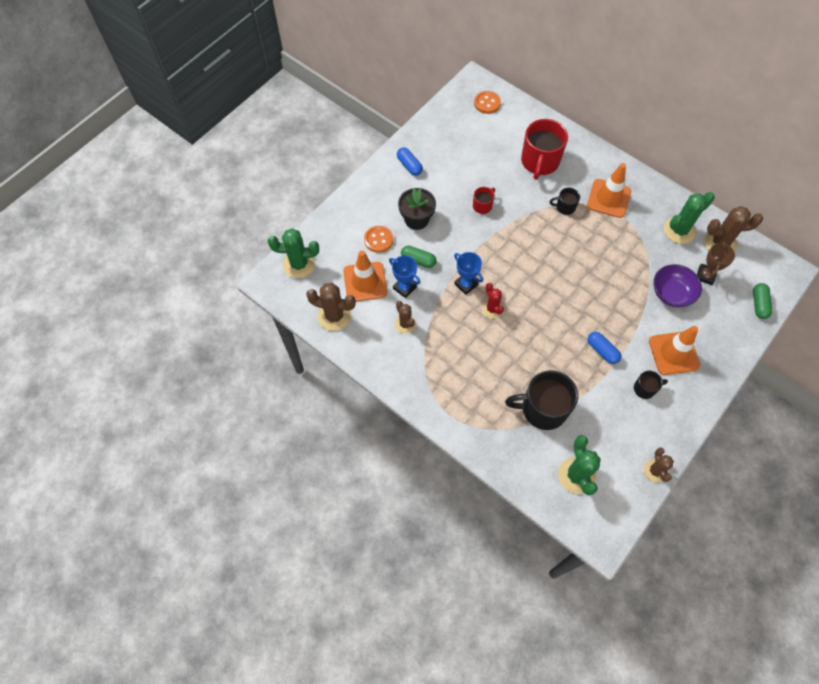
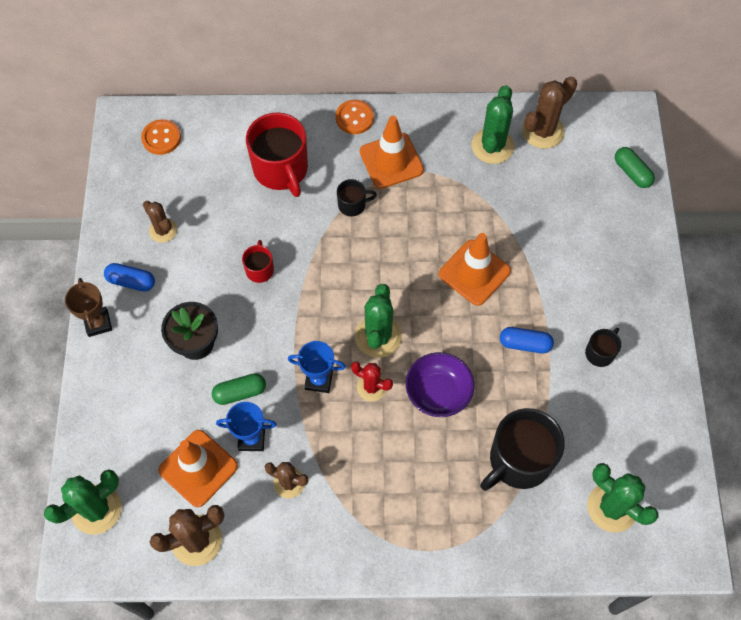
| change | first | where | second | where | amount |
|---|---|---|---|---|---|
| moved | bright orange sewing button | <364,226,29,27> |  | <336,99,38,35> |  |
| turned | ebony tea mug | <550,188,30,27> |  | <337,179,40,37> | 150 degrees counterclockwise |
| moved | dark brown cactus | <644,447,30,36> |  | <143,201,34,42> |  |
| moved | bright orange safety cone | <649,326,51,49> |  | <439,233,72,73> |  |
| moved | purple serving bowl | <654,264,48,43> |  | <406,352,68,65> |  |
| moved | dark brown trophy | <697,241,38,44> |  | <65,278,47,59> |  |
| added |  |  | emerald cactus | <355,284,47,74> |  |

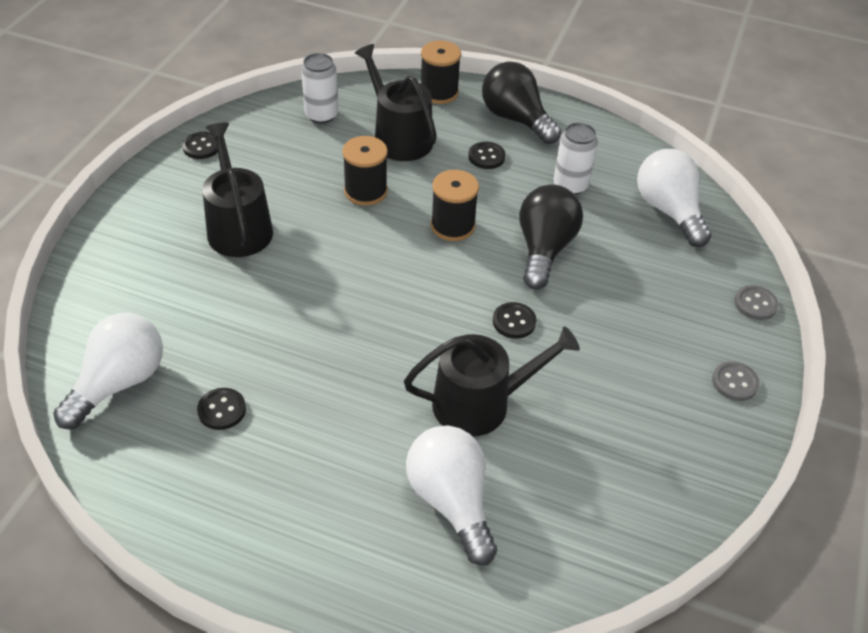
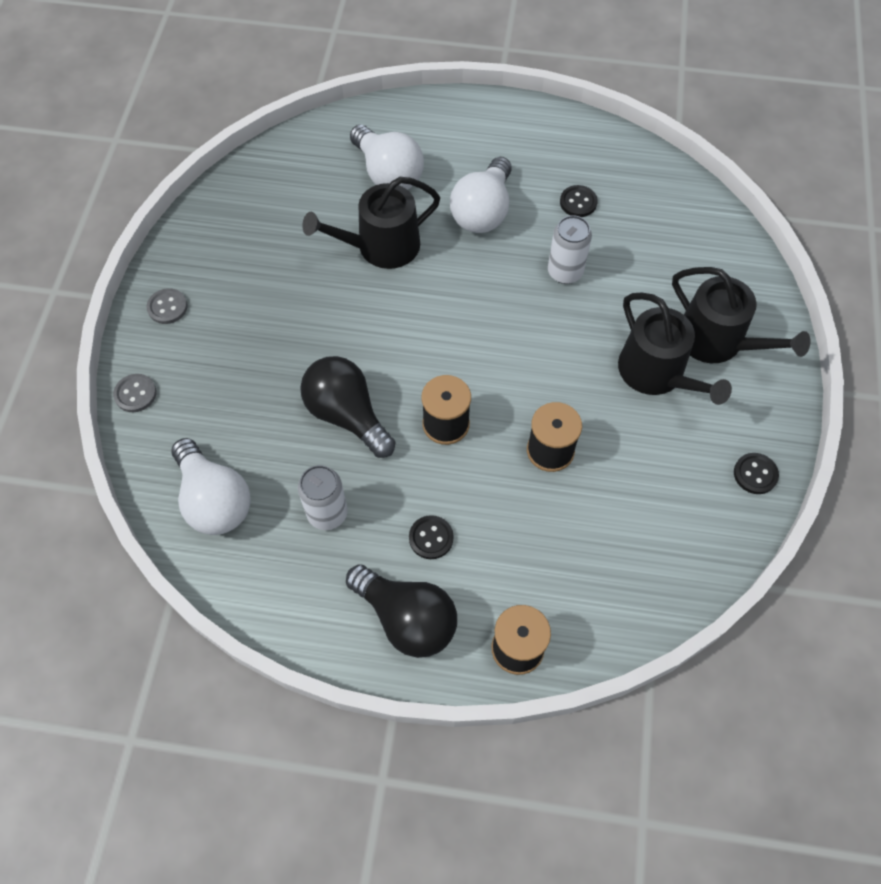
| change | first | where | second | where | amount |
|---|---|---|---|---|---|
| moved | pure white lightbulb | <53,313,110,116> |  | <450,157,62,76> |  |
| moved | pure white tin | <301,53,37,71> |  | <548,215,44,69> |  |
| moved | ebony watering can | <355,44,82,117> |  | <672,267,138,96> |  |
| removed | ebony sewing button | <493,302,44,37> |  |  |  |
| turned | ebony lightbulb | <519,185,64,104> |  | <300,356,95,102> | 135 degrees clockwise |

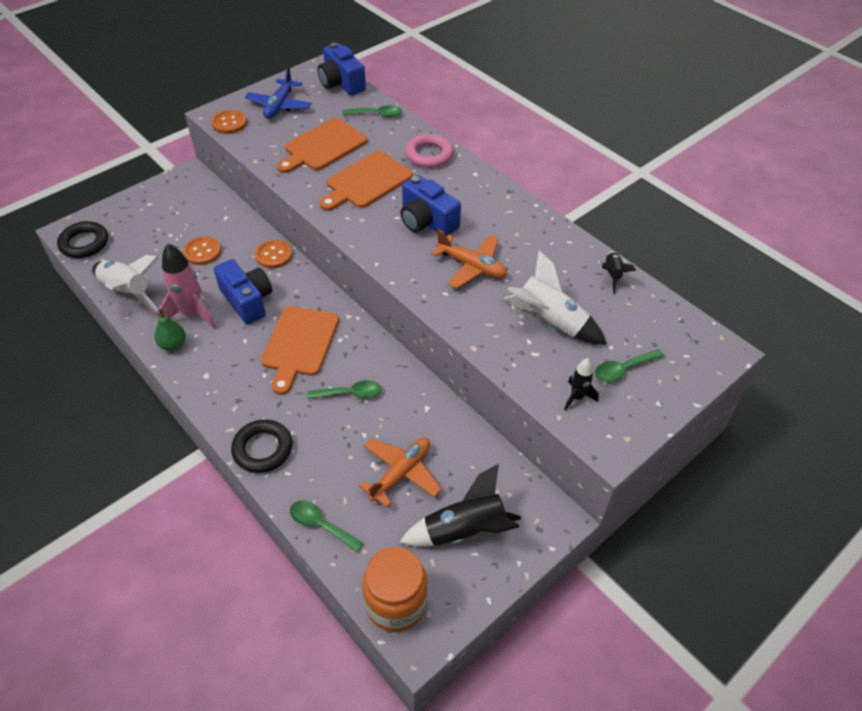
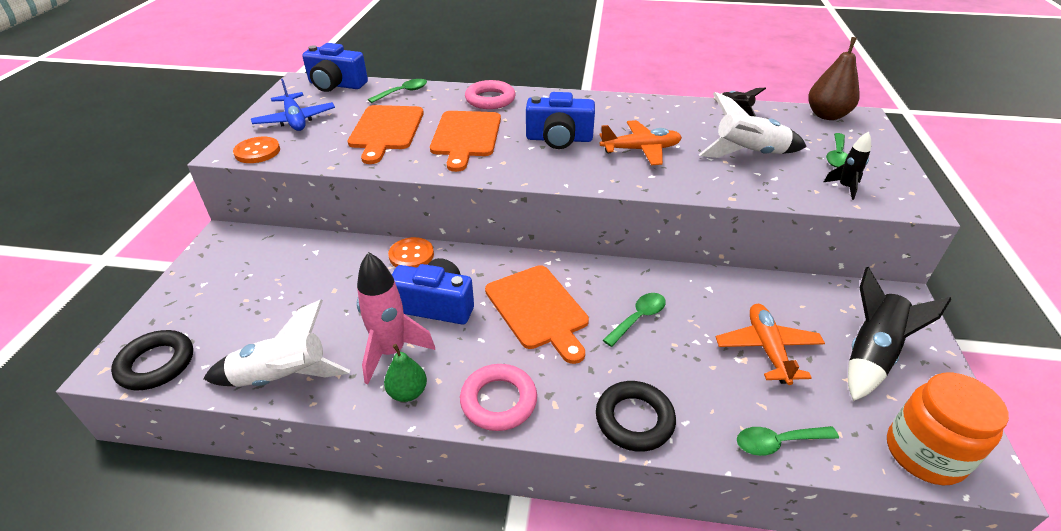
| change | first | where | second | where | amount |
|---|---|---|---|---|---|
| removed | bright orange sewing button | <183,236,38,29> |  |  |  |
| added |  |  | rosy hoop | <460,364,77,67> |  |
| added |  |  | dark brown pear fruit | <808,37,52,83> |  |

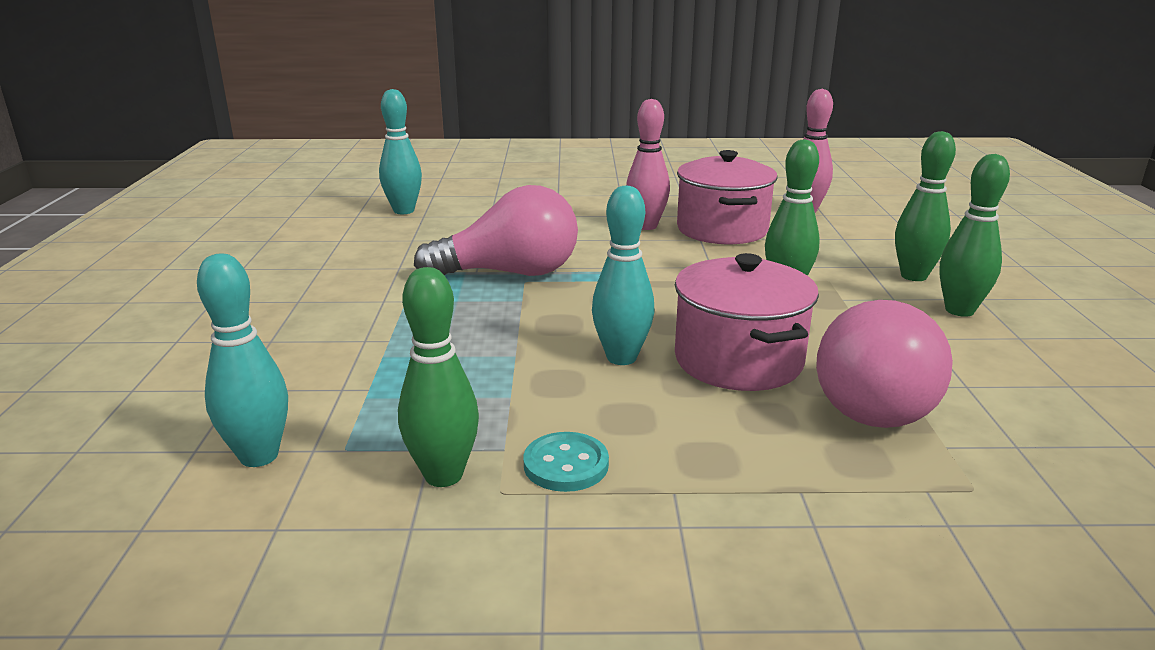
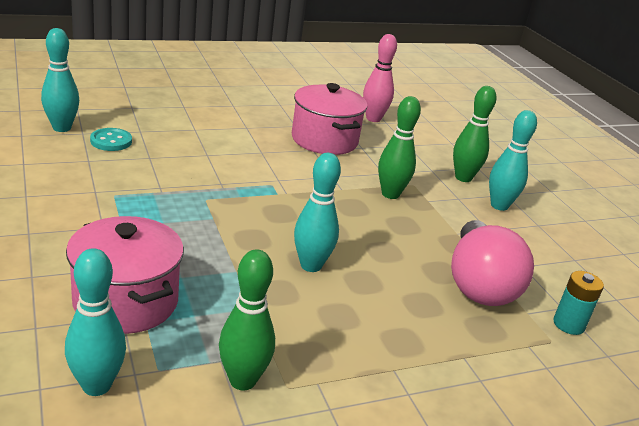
| change | first | where | second | where | amount |
|---|---|---|---|---|---|
| removed | rosy lightbulb | <414,185,164,91> |  |  |  |
| moved | teal sewing button | <523,432,86,60> |  | <90,128,42,23> |  |
| removed | rosy bowling pin | <626,99,44,131> |  |  |  |
| moved | rosy cooking pot | <675,253,144,138> |  | <66,216,118,118> |  |
| recoloured | emerald bowling pin | <939,154,71,163> | teal bowling pin | <489,110,48,101> |  |
| added |  |  | teal power cell | <553,271,51,64> |  |

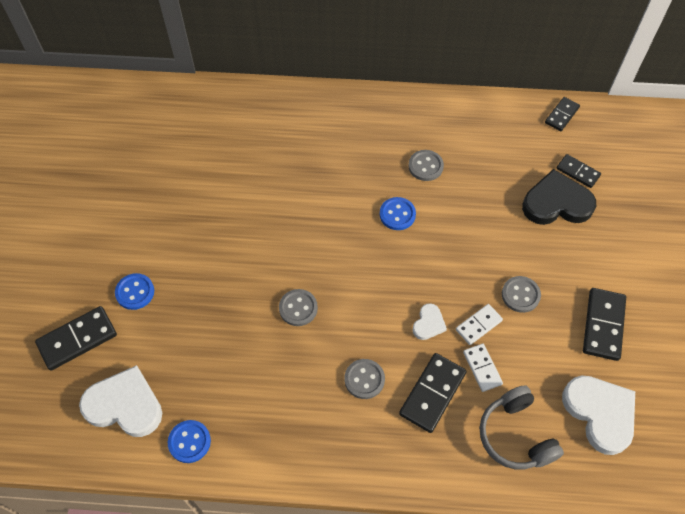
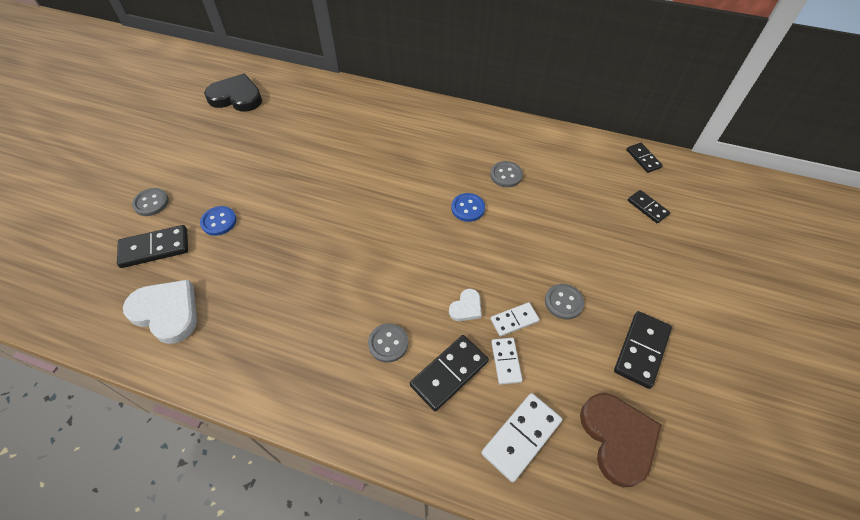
| change | first | where | second | where | amount |
|---|---|---|---|---|---|
| removed | royal blue sewing button | <168,420,43,43> |  |  |  |
| moved | ash-grey sewing button | <279,289,39,37> |  | <132,188,37,28> |  |
| replaced | ash-grey over-ear headphones | <480,385,84,84> | pure white domino piece | <481,393,81,89> |  |
| moved | ebony love heart | <522,169,74,56> |  | <204,73,58,39> |  |
| turned | ebony domino piece | <545,97,35,34> |  | <626,143,37,30> | 75 degrees counterclockwise |
| recoloured | pure white love heart | <562,375,73,80> | dark brown love heart | <580,393,82,94> |  |

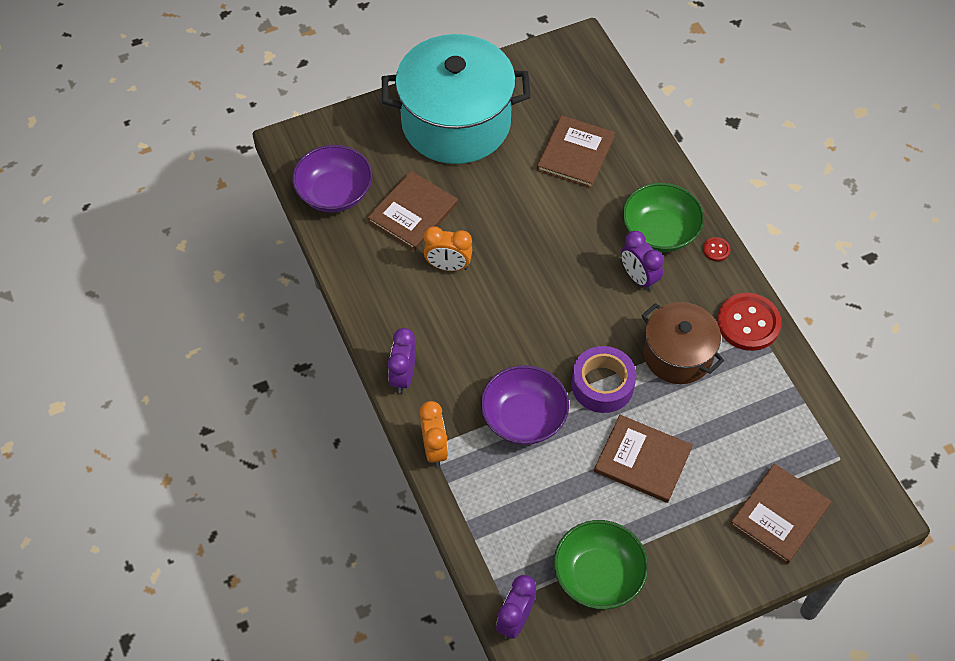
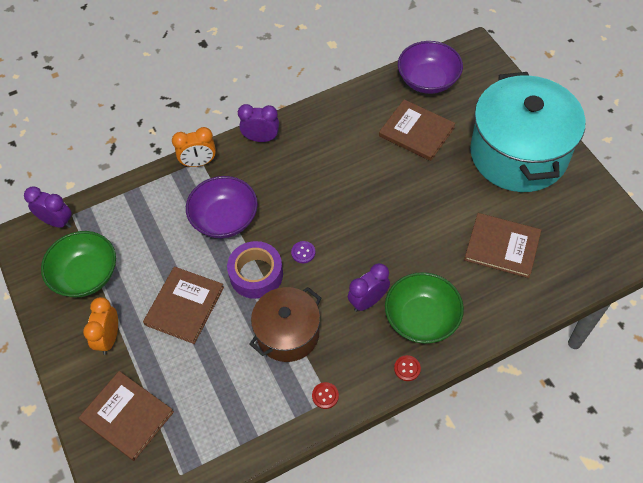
| change | first | where | second | where | amount |
|---|---|---|---|---|---|
| moved | bright orange clock | <424,227,48,44> |  | <83,297,35,58> |  |
| resized | red sewing button | <717,293,65,58> |  | <312,382,27,27> | x0.44 |
| added |  |  | purple sewing button | <291,241,24,22> |  |

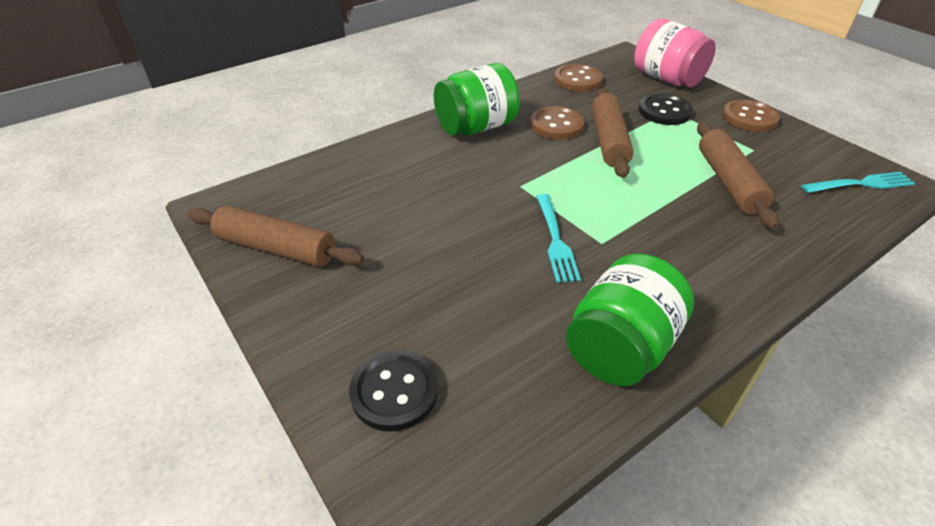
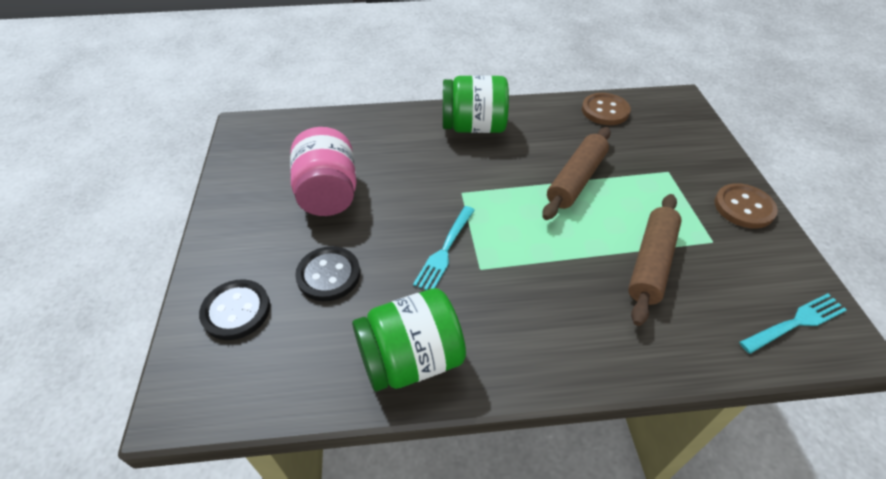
| change | first | where | second | where | amount |
|---|---|---|---|---|---|
| removed | dark brown rolling pin | <188,206,176,61> |  |  |  |
| removed | dark brown sewing button | <530,106,54,34> |  |  |  |
| moved | rosy preserve jar | <634,19,82,68> |  | <290,127,67,89> |  |
| moved | ebony sewing button | <638,93,55,32> |  | <295,246,65,55> |  |
| turned | teal dinner fork | <801,172,114,21> |  | <739,294,108,60> | 45 degrees counterclockwise |

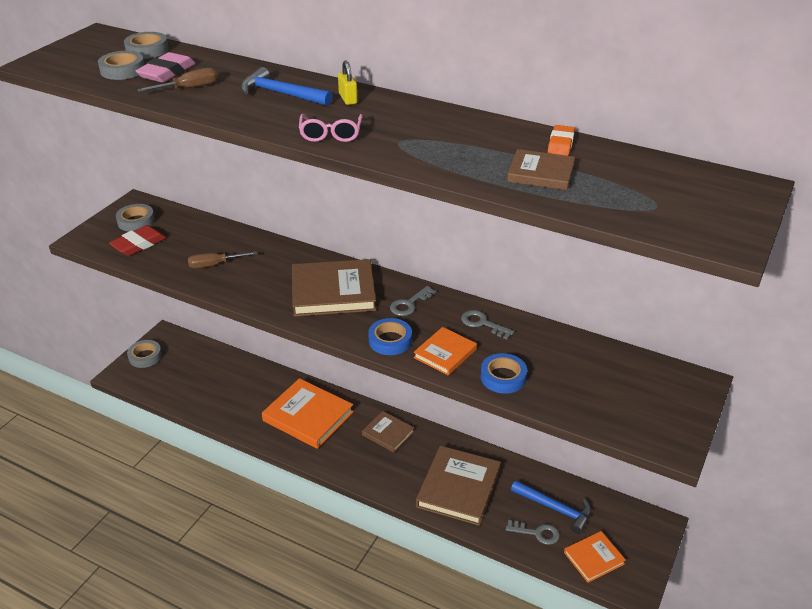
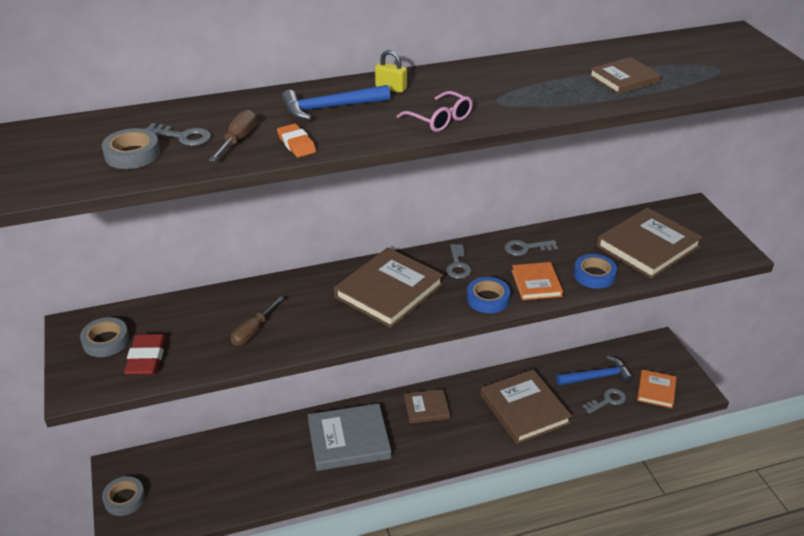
| change | first | where | second | where | amount |
|---|---|---|---|---|---|
| removed | ash-grey sticky tape | <124,32,45,27> |  |  |  |
| replaced | rosy pencil eraser | <136,52,60,30> | ash-grey key | <145,123,66,23> |  |
| recoloured | bright orange hardcover | <262,378,92,71> | ash-grey hardcover | <308,403,83,68> |  |
| moved | bright orange pencil eraser | <548,125,27,31> |  | <277,124,39,33> |  |
| added |  |  | dark brown hardcover | <597,207,106,72> |  |

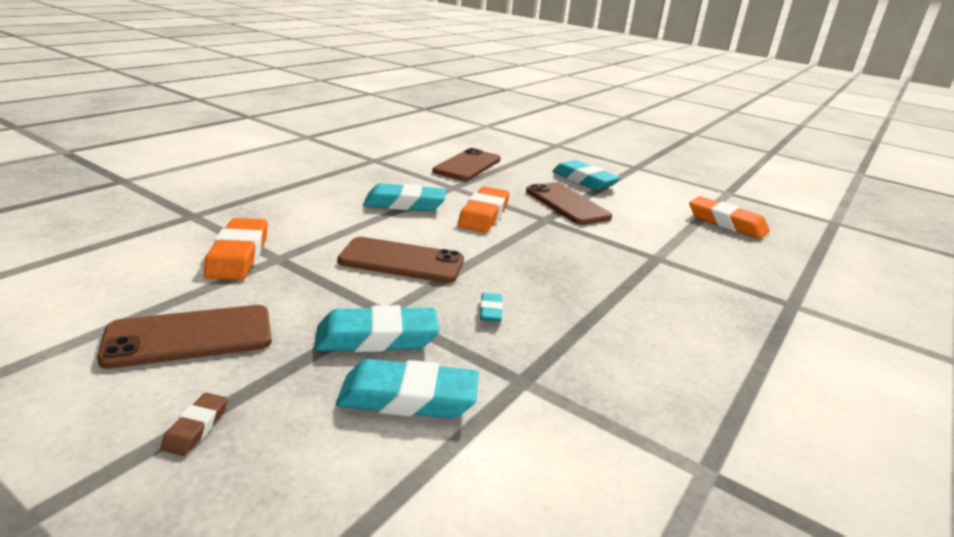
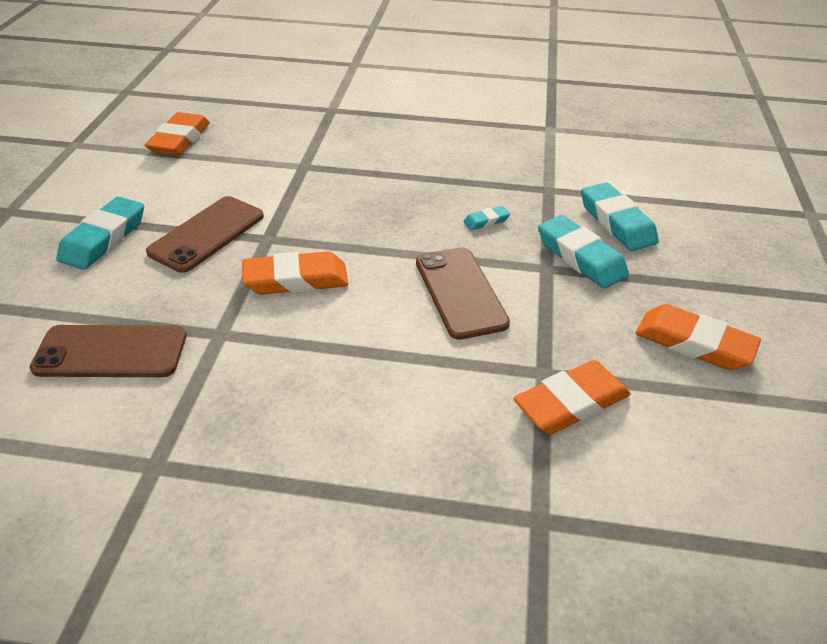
| change | first | where | second | where | amount |
|---|---|---|---|---|---|
| replaced | dark brown mobile phone | <97,305,175,64> | bright orange pencil eraser | <636,304,125,66> |  |
| removed | dark brown pencil eraser | <161,393,67,63> |  |  |  |
| removed | teal pencil eraser | <363,183,83,28> |  |  |  |

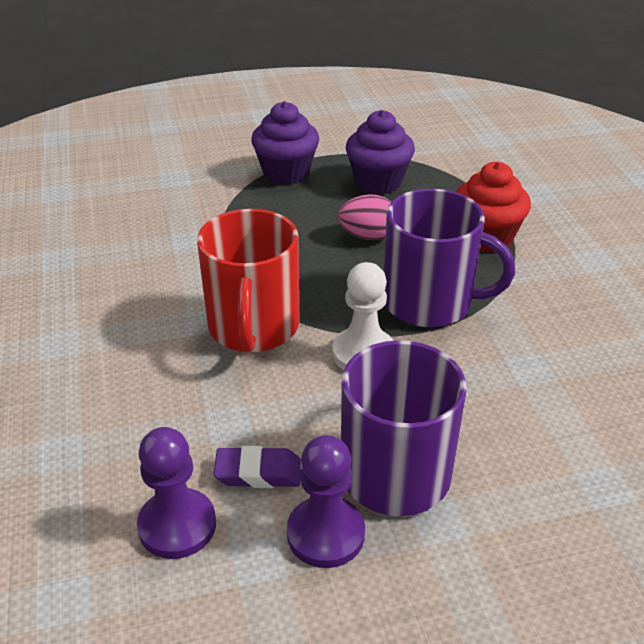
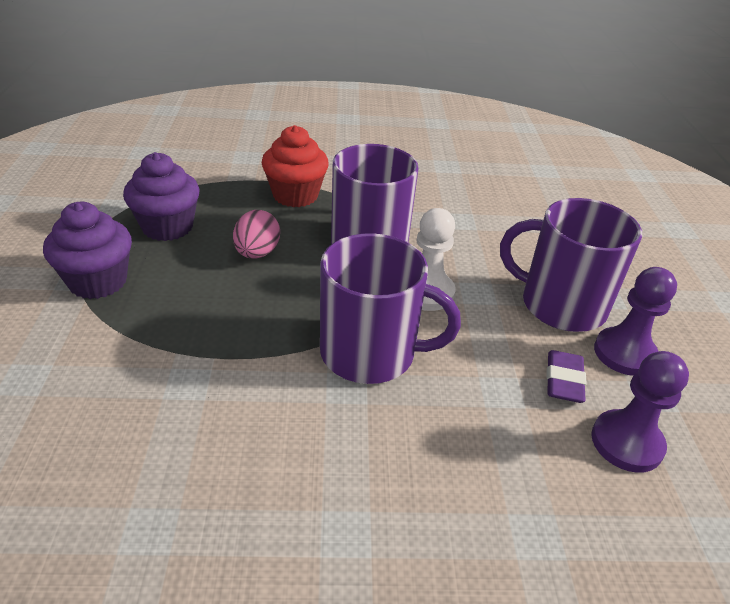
| change | first | where | second | where | amount |
|---|---|---|---|---|---|
| recoloured | red tea mug | <197,209,102,144> | purple tea mug | <320,233,141,151> |  |

